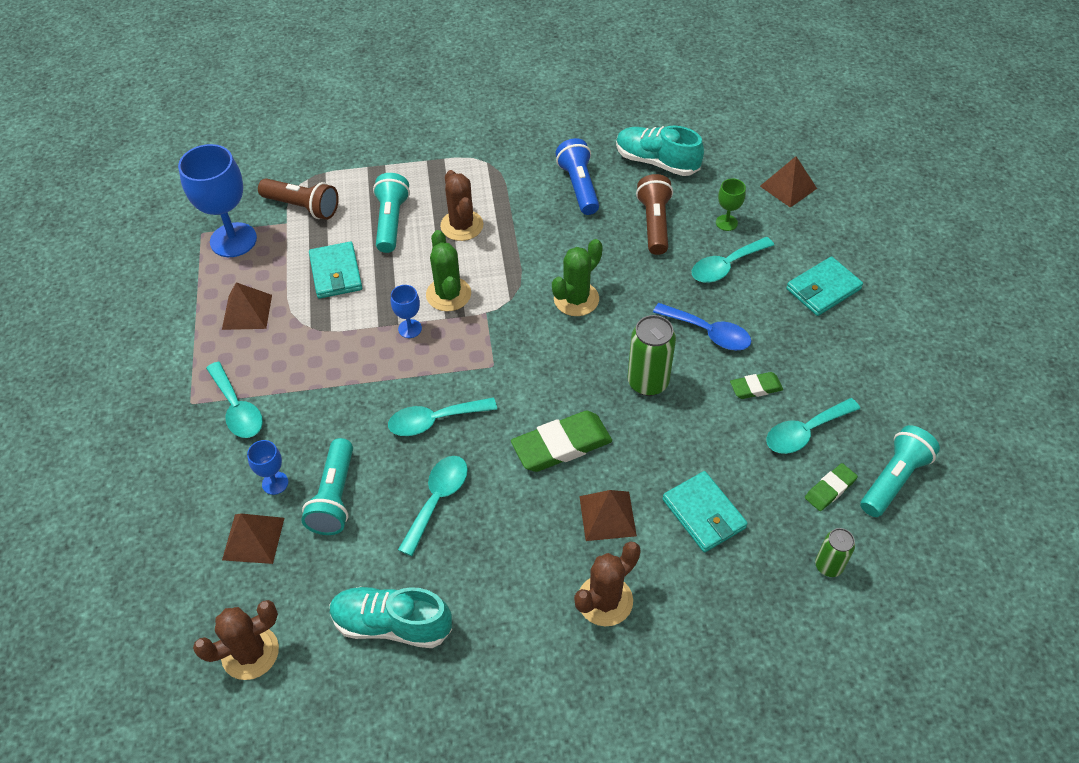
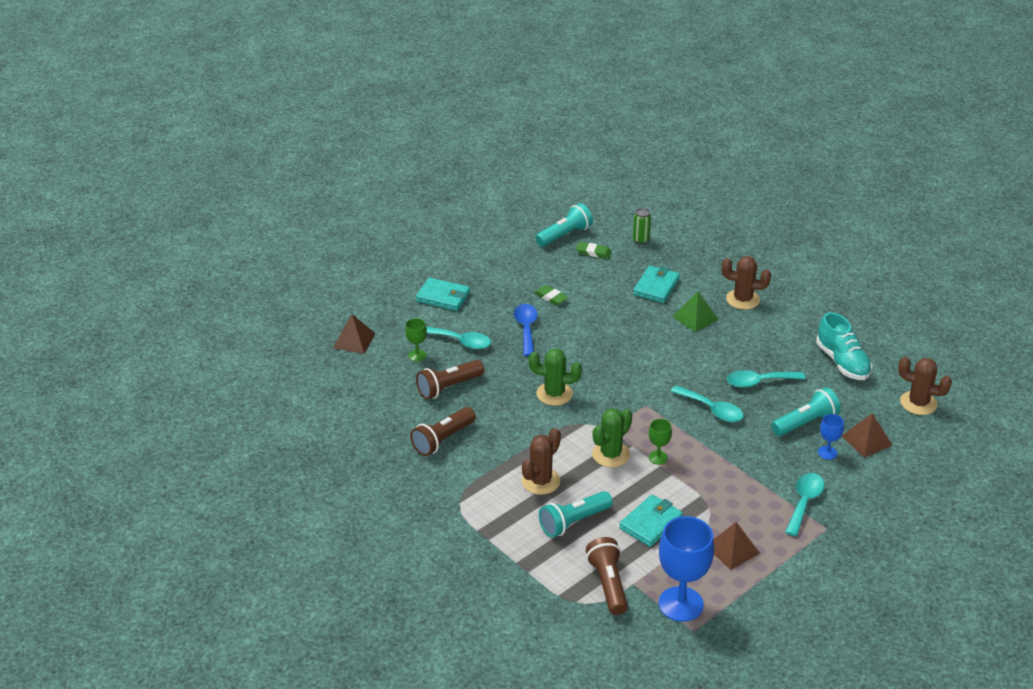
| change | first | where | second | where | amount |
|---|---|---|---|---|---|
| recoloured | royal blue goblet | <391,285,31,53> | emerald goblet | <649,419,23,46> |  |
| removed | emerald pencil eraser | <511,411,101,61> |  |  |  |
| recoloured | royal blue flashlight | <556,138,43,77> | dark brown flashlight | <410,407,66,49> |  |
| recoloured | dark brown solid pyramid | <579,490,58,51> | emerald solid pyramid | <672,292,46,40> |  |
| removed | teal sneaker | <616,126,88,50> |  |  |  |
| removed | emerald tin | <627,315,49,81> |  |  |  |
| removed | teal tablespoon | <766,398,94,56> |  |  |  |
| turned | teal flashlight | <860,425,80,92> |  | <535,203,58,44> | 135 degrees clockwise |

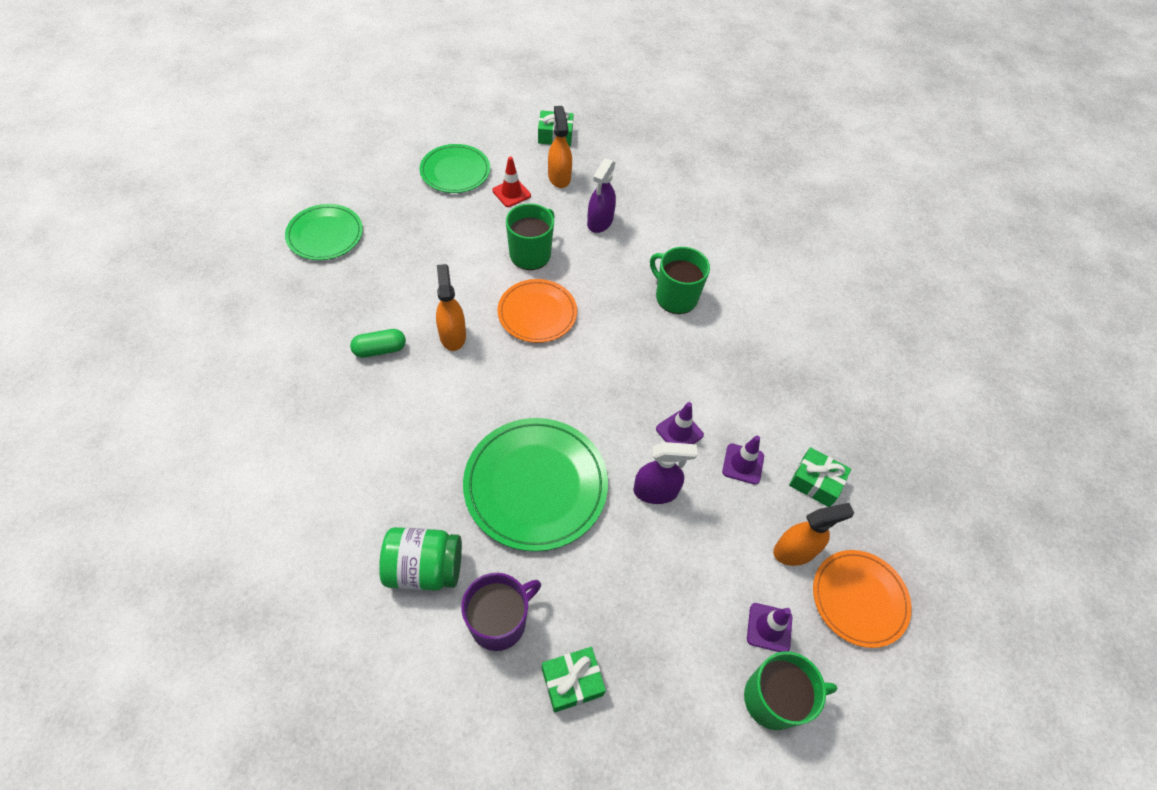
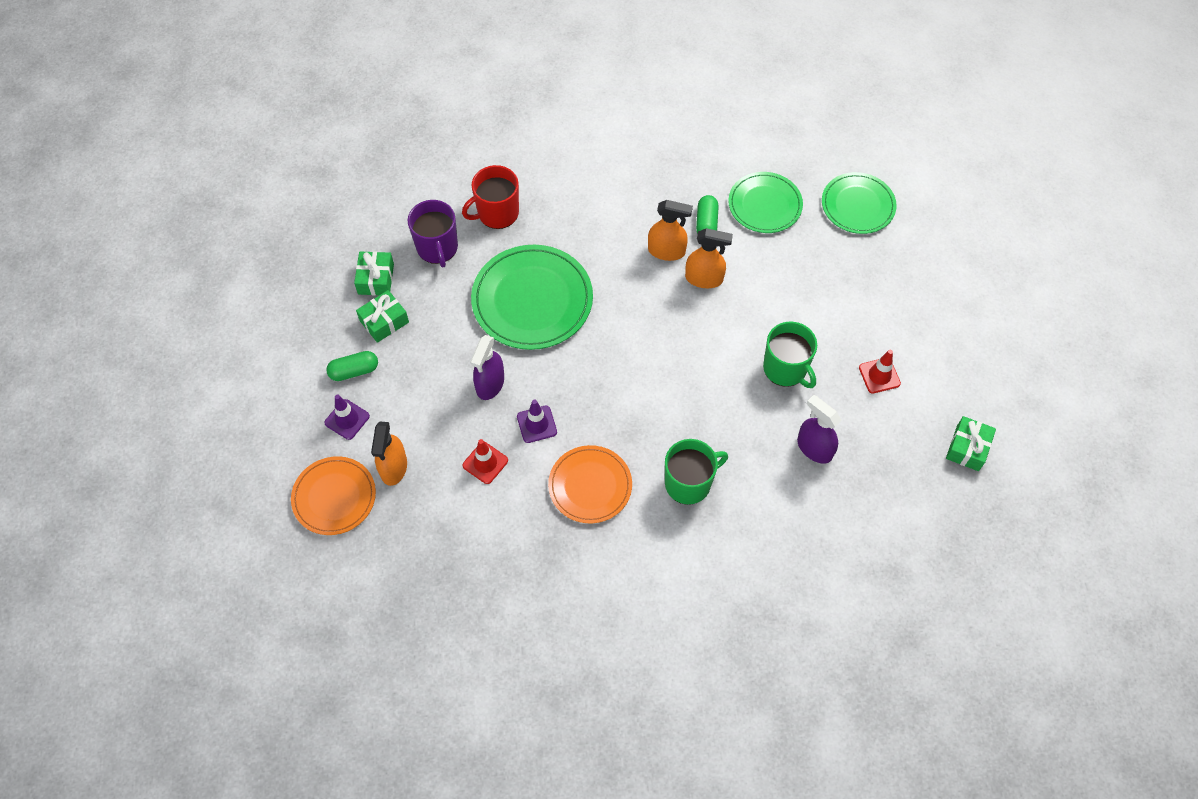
| change | first | where | second | where | amount |
|---|---|---|---|---|---|
| replaced | emerald preserve jar | <379,527,83,64> | red tea mug | <462,165,57,64> |  |
| moved | emerald plate | <420,144,70,49> |  | <728,172,75,61> |  |
| moved | bright orange plate | <497,279,80,64> |  | <548,445,84,78> |  |
| moved | bright orange spray bottle | <548,106,24,82> |  | <648,200,45,61> |  |
| recoloured | purple safety cone | <722,436,42,49> | red safety cone | <463,439,45,45> |  |
| removed | emerald tea mug | <744,651,94,79> |  |  |  |
| moved | emerald wrapped gift | <789,447,62,60> |  | <356,290,53,53> |  |
| added |  |  | emerald pill | <326,351,52,30> |  |

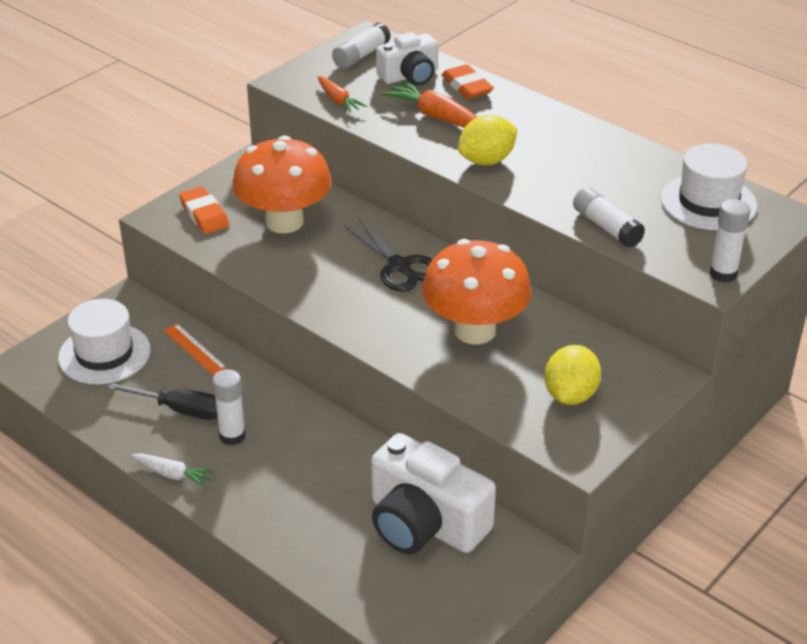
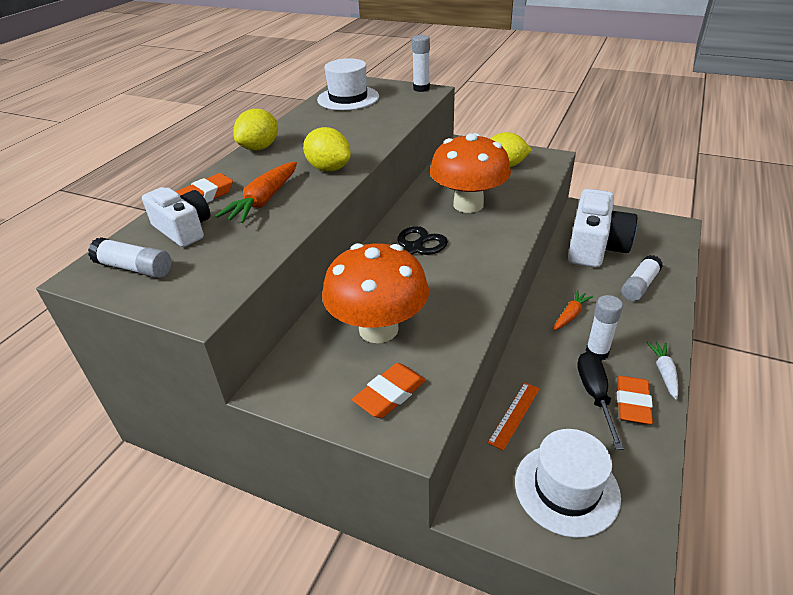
| change | first | where | second | where | amount |
|---|---|---|---|---|---|
| moved | bright orange toy carrot | <318,76,49,37> |  | <554,290,39,40> |  |
| moved | pure white glue stick | <573,187,72,61> |  | <621,255,42,46> |  |
| added |  |  | yellow citrus fruit | <233,109,45,42> |  |
| added |  |  | bright orange pencil eraser | <617,376,36,48> |  |

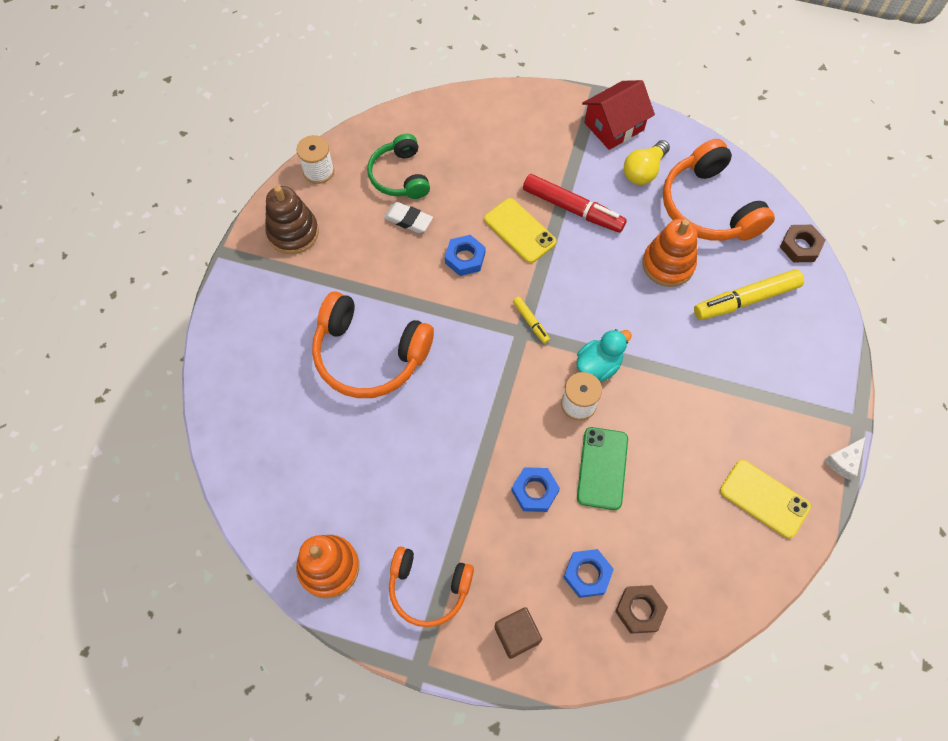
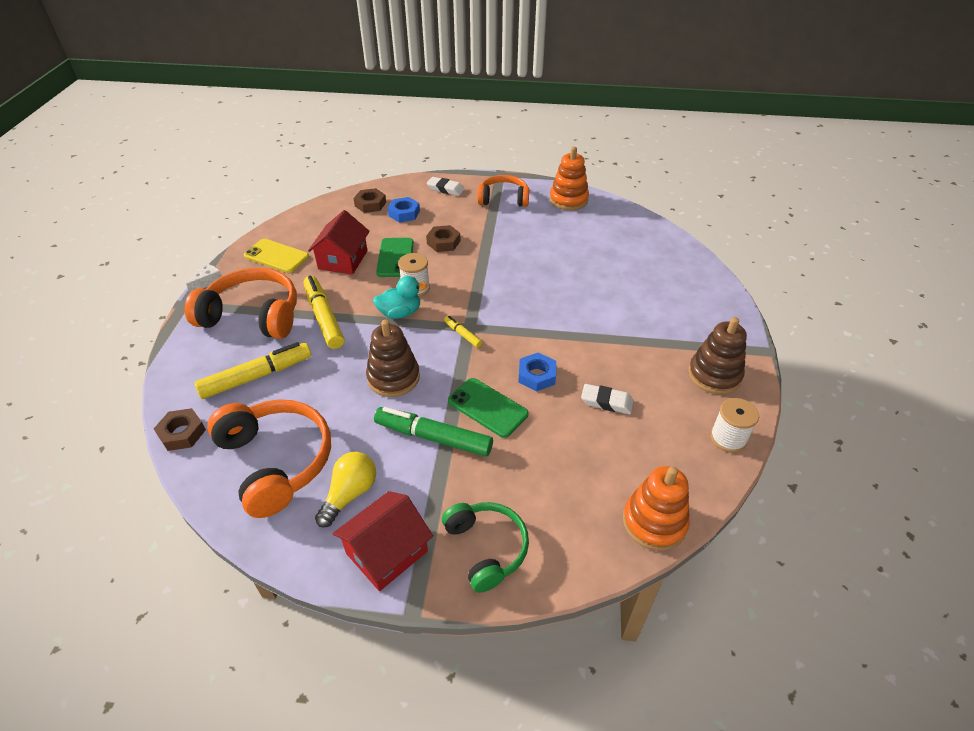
| change | first | where | second | where | amount |
|---|---|---|---|---|---|
| moved | bright orange over-ear headphones | <312,291,122,107> |  | <185,268,112,71> |  |
| moved | emerald over-ear headphones | <367,134,63,65> |  | <442,502,87,91> |  |
| recoloured | yellow mobile phone | <484,198,73,65> | emerald mobile phone | <448,378,80,60> |  |
| replaced | dark brown solid cube | <494,607,48,52> | pure white pencil eraser | <427,177,37,19> |  |
| recoloured | royal blue hexagon nut | <511,467,49,45> | dark brown hexagon nut | <426,225,35,27> |  |
| recoloured | red marker pen | <523,174,104,59> | emerald marker pen | <374,407,119,50> |  |
| turned | teal rubber duck | <576,329,56,53> |  | <373,276,54,43> | 150 degrees counterclockwise |
| moved | bright orange stacking rings | <642,219,55,68> |  | <623,466,67,85> |  |
| added |  |  | yellow marker pen | <304,276,40,73> |  |
| added |  |  | red house | <308,210,62,65> |  |
| added |  |  | dark brown stacking rings | <366,320,54,77> |  |

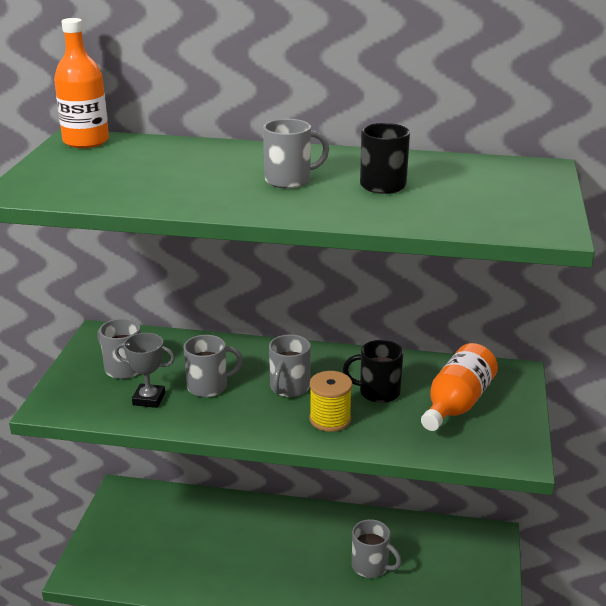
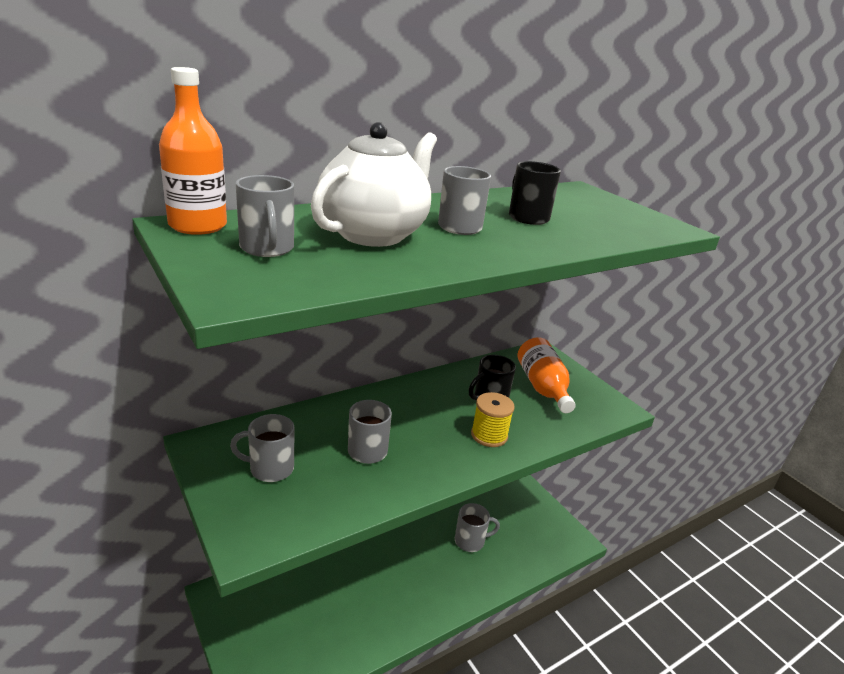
| change | first | where | second | where | amount |
|---|---|---|---|---|---|
| removed | ash-grey trophy | <115,333,60,75> |  |  |  |
| moved | ash-grey tea mug | <269,334,42,63> |  | <236,175,58,82> |  |
| added |  |  | pure white teapot | <311,122,126,125> |  |

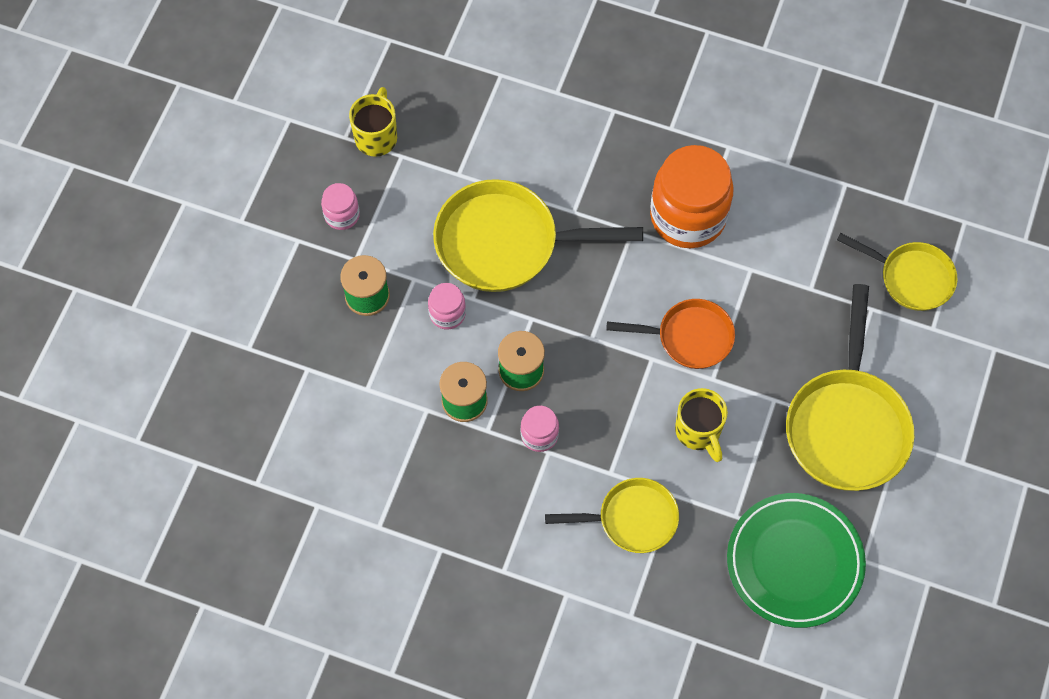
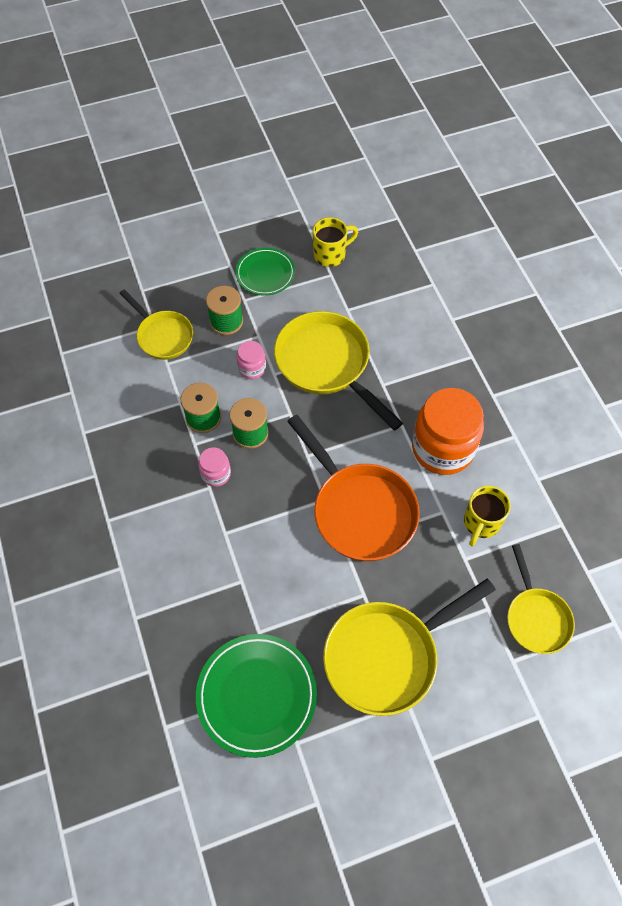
| change | first | where | second | where | amount |
|---|---|---|---|---|---|
| replaced | rosy preserve jar | <321,183,39,47> | emerald plate | <236,248,59,48> |  |
| moved | yellow skillet | <545,478,134,75> |  | <119,289,74,71> |  |
| resized | bright orange skillet | <606,299,129,70> |  | <287,415,133,146> | x1.66 |
| moved | yellow tea mug | <675,388,53,74> |  | <464,486,47,60> |  |

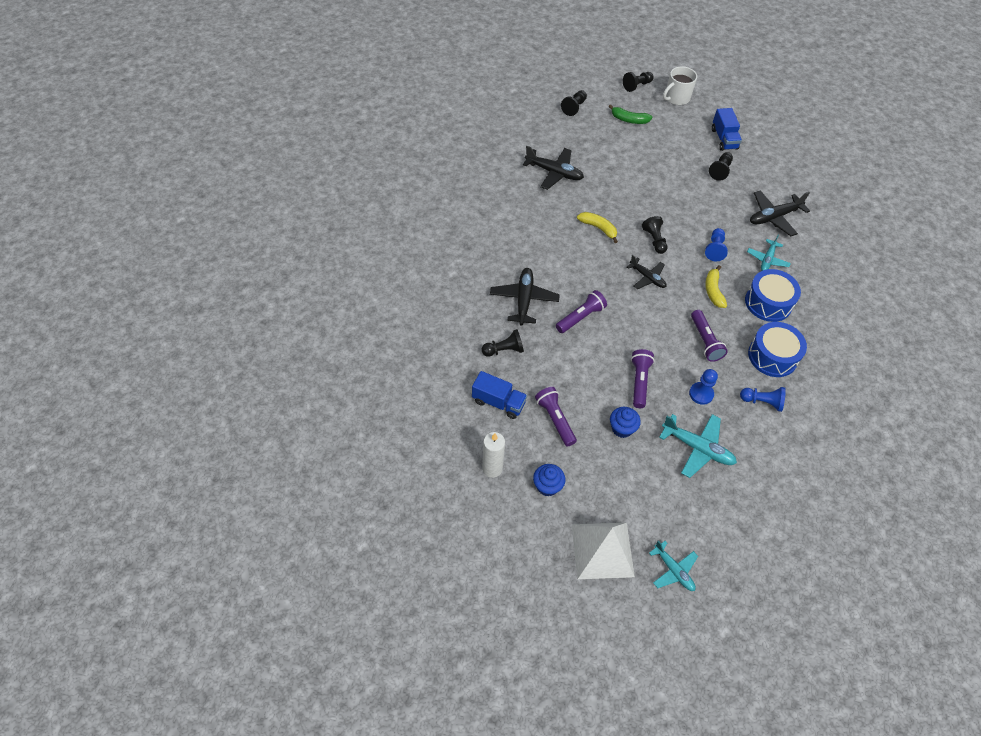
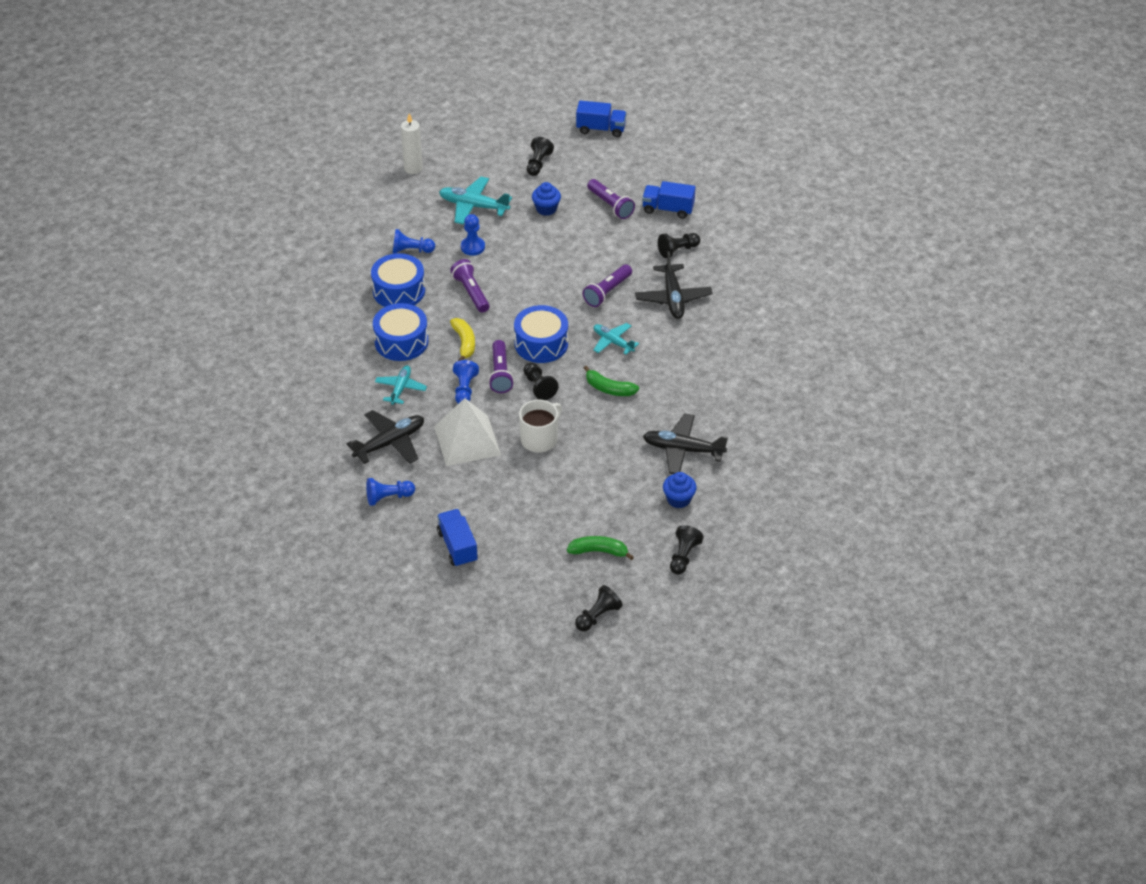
| change | first | where | second | where | amount |
|---|---|---|---|---|---|
| moved | pure white candle | <482,432,23,46> |  | <401,113,22,61> |  |
| moved | royal blue cupcake | <533,464,32,33> |  | <663,472,34,36> |  |
| moved | pure white solid pyramid | <572,523,63,56> |  | <434,398,67,68> |  |
| recoloured | yellow banana | <577,212,41,31> | emerald banana | <584,366,55,30> |  |
| replaced | ebony toy plane | <627,255,40,34> | royal blue toy drum | <514,305,54,58> |  |
| moved | purple flashlight | <631,349,24,59> |  | <488,340,26,53> |  |
| moved | teal toy plane | <649,540,49,51> |  | <594,323,45,32> |  |
| moved | pure white tea mug | <663,66,34,39> |  | <519,400,43,53> |  |
| moved | ebony pawn | <709,152,24,29> |  | <527,137,27,39> |  |
| added |  |  | royal blue pawn | <366,478,49,28> |  |
| added |  |  | royal blue toy truck | <576,100,51,37> |  |

